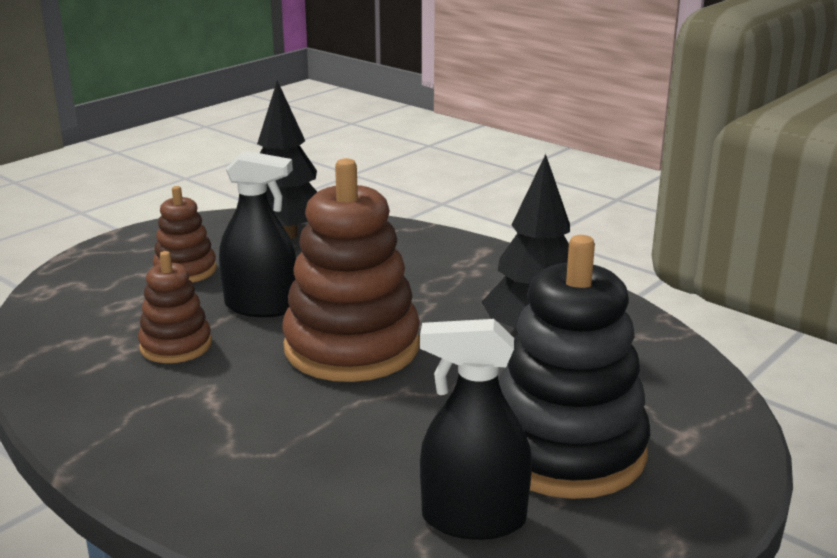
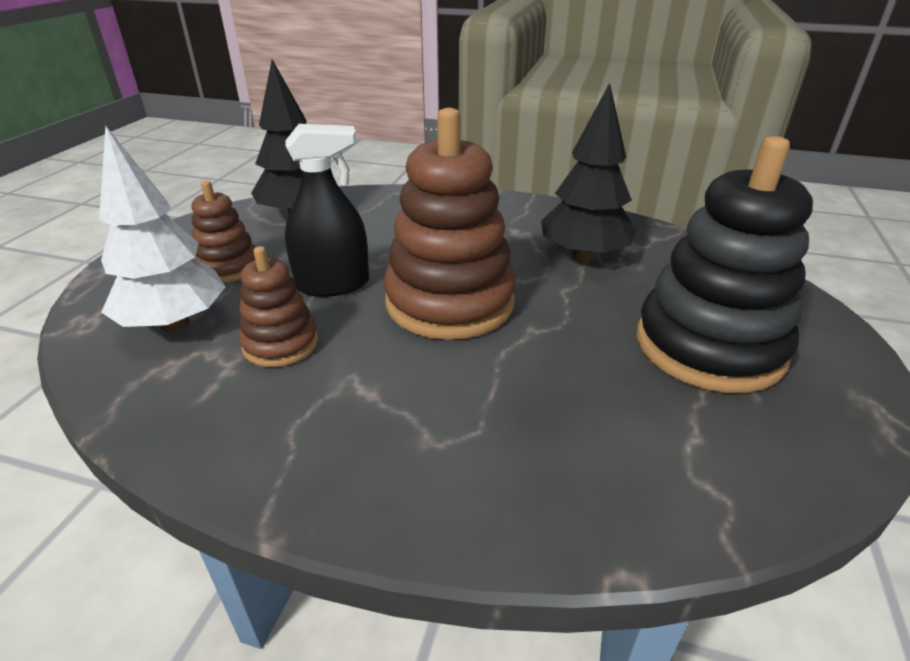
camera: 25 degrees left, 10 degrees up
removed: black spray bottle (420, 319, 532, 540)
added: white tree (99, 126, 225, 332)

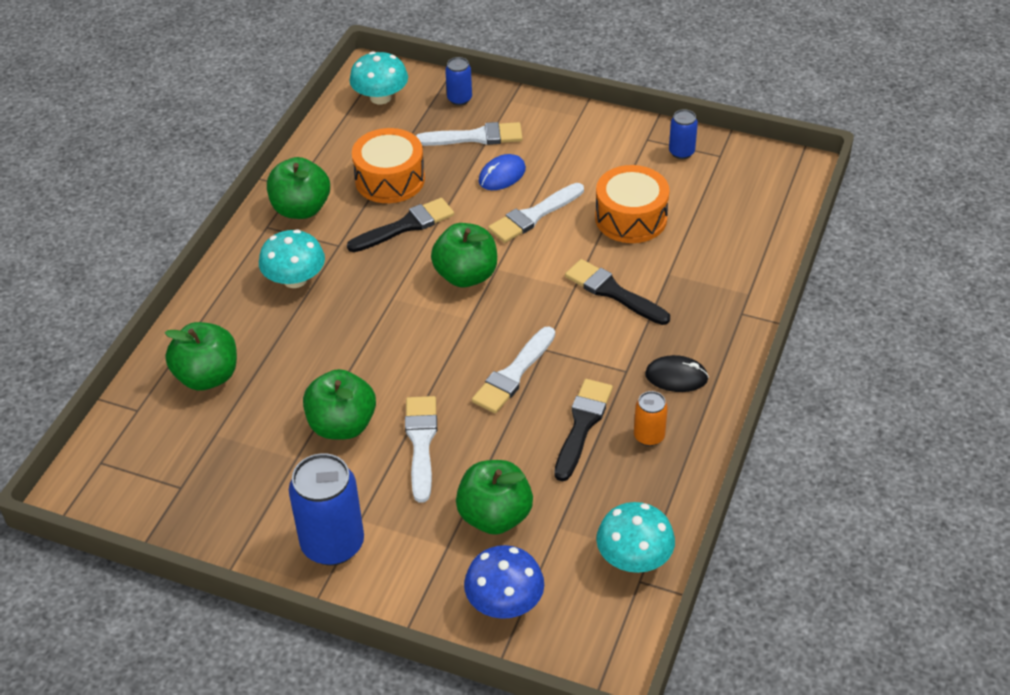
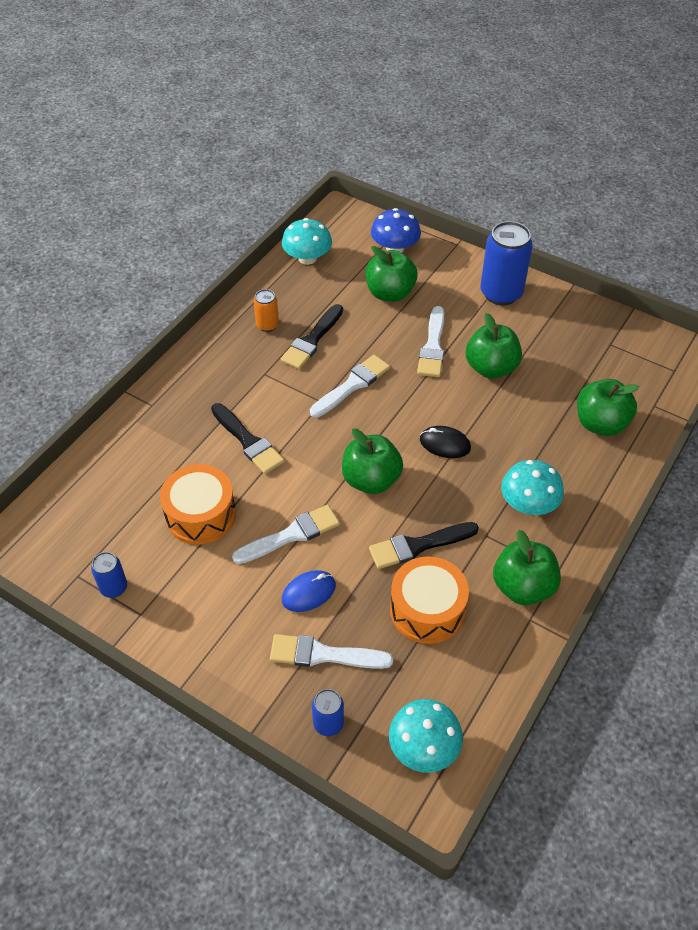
camera: 170 degrees left, 5 degrees up
moved: black mouse (645, 355, 709, 392) to (420, 426, 471, 458)

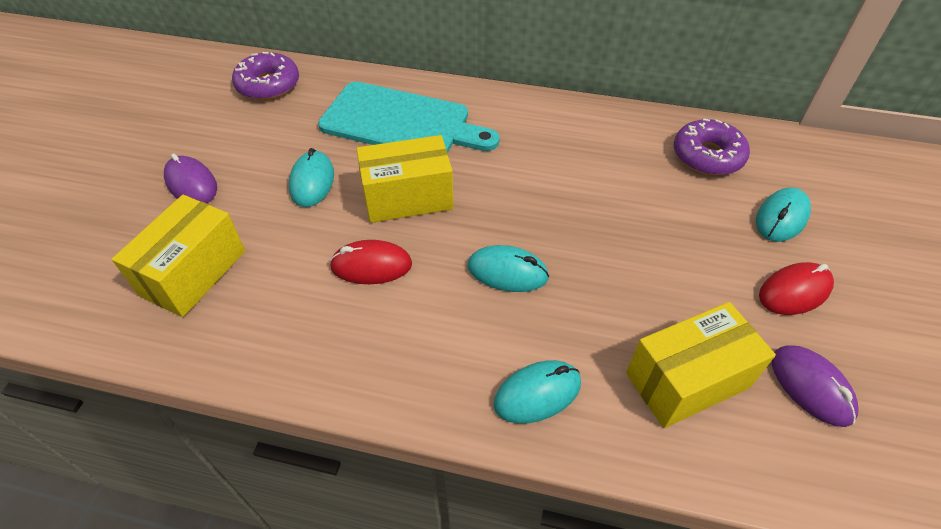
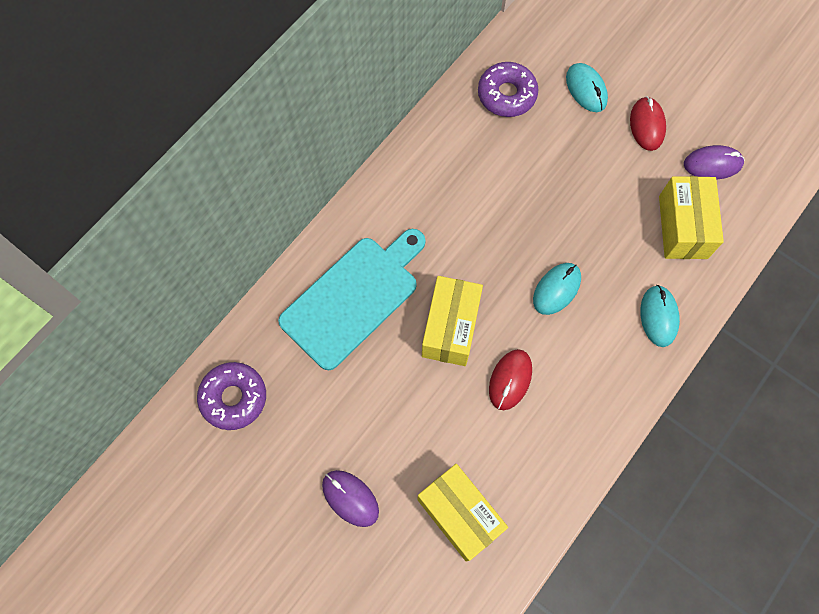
camera: 65 degrees left, 20 degrees up
removed: turquoise mouse (289, 148, 334, 207)
turned: purple mouse (164, 153, 217, 203) = (322, 470, 379, 527) 60 degrees clockwise

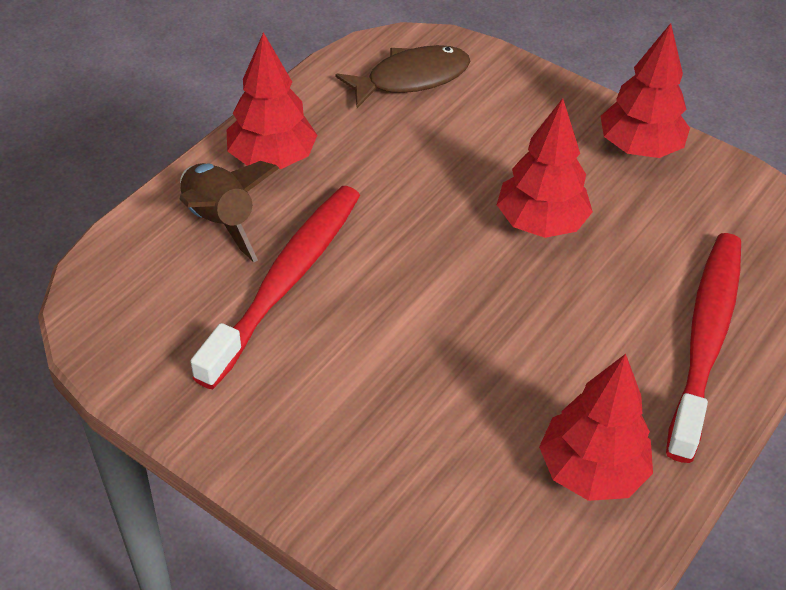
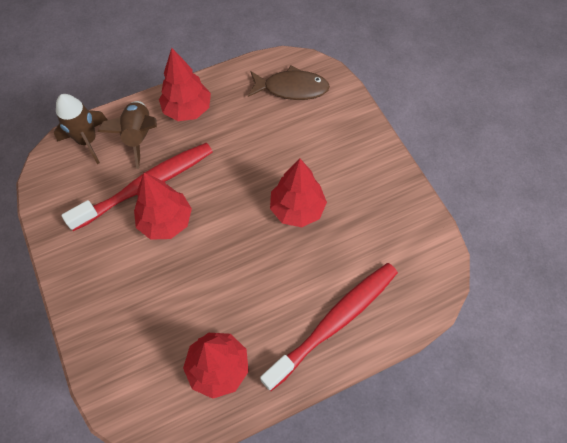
camera: 30 degrees right, 15 degrees up
added: brown rocket (54, 94, 107, 164)
moved: red tree (600, 23, 690, 158) to (134, 173, 192, 240)

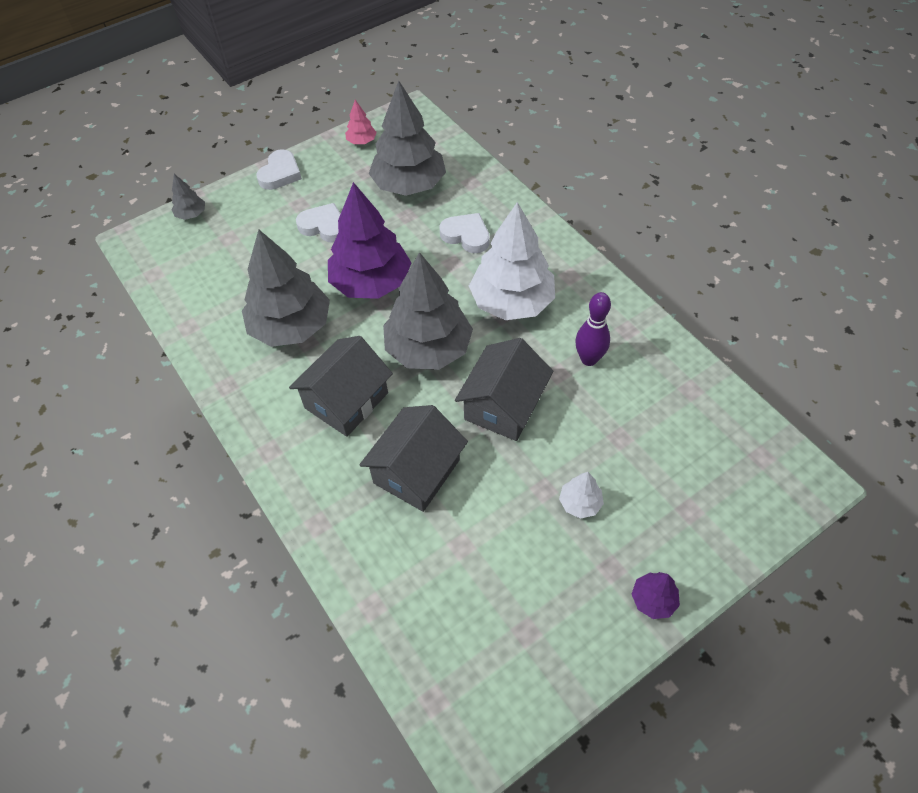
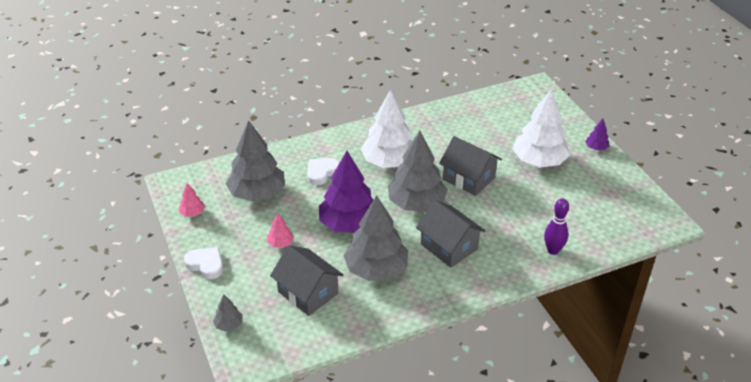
camera: 80 degrees left, 15 degrees down
moved: purple bowling pin (575, 292, 611, 366) to (544, 198, 569, 255); grey house (360, 405, 468, 512) to (270, 245, 344, 316)
replaced: white heart (296, 203, 341, 243) to pink tree (267, 213, 294, 248)
resized: white tree (559, 472, 604, 519) = (513, 90, 570, 168) x2.30

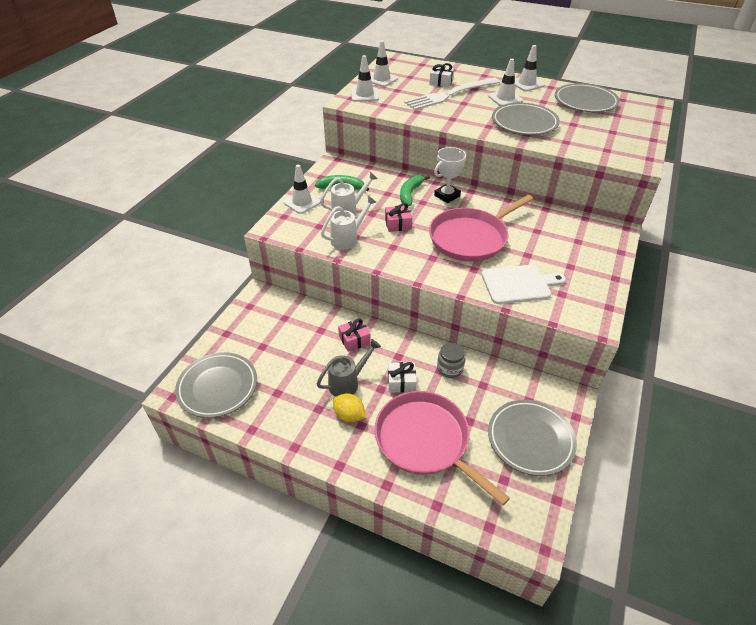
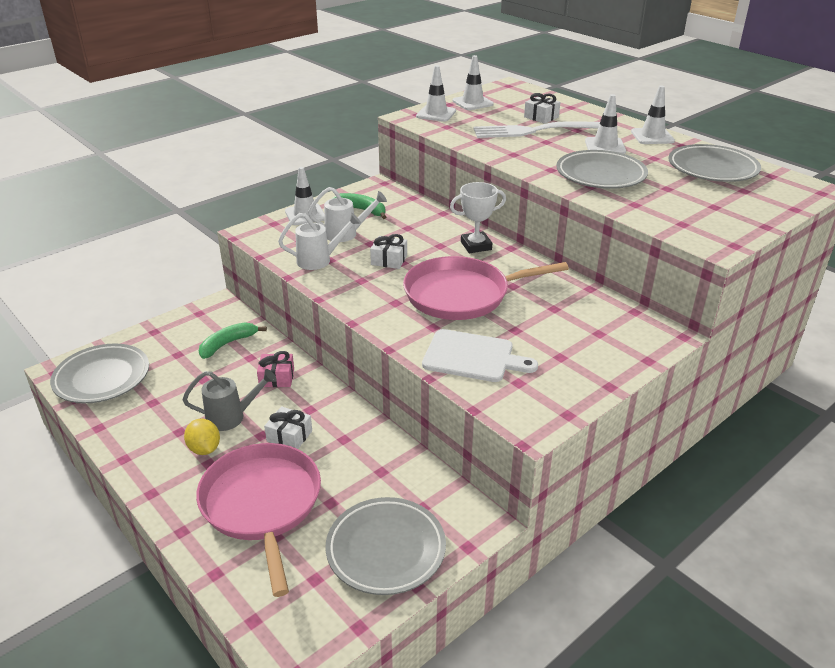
camera: 25 degrees right, 10 degrees down
removed: grey jar (437, 343, 466, 378)
moved: green banana (400, 175, 430, 206) to (199, 322, 267, 359)
recoloured: pink gift (385, 203, 412, 232) to white gift (370, 234, 407, 269)

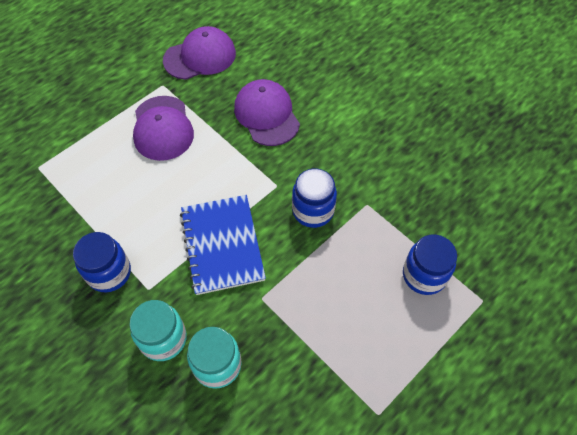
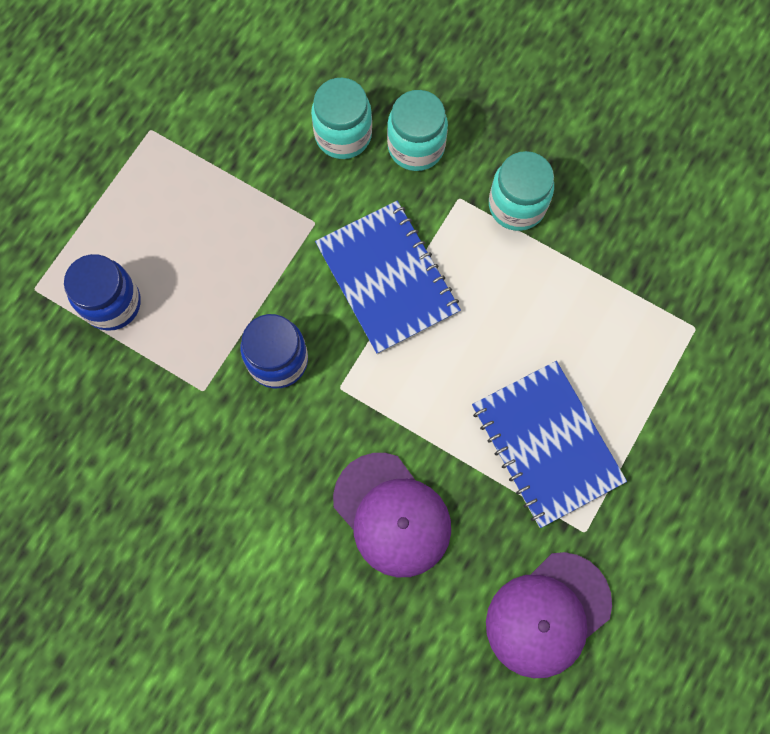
camera: 165 degrees right, 15 degrees up
replaced: purple cap (133, 96, 194, 161) to blue notebook (472, 361, 627, 528)
recoloured: blue jar (73, 232, 131, 292) to turquoise jar (489, 151, 554, 231)

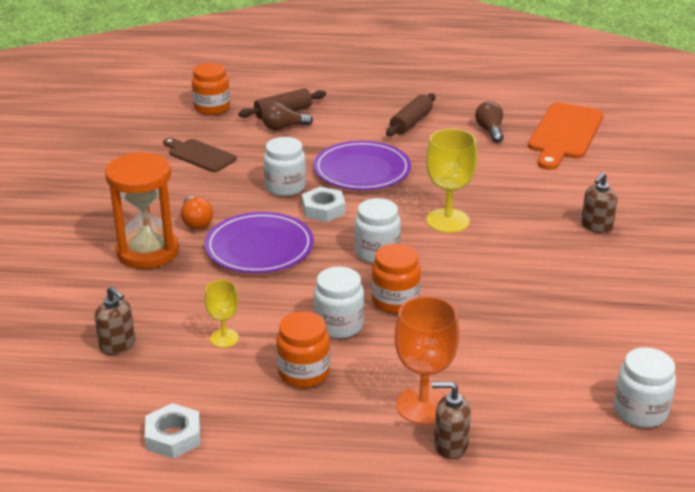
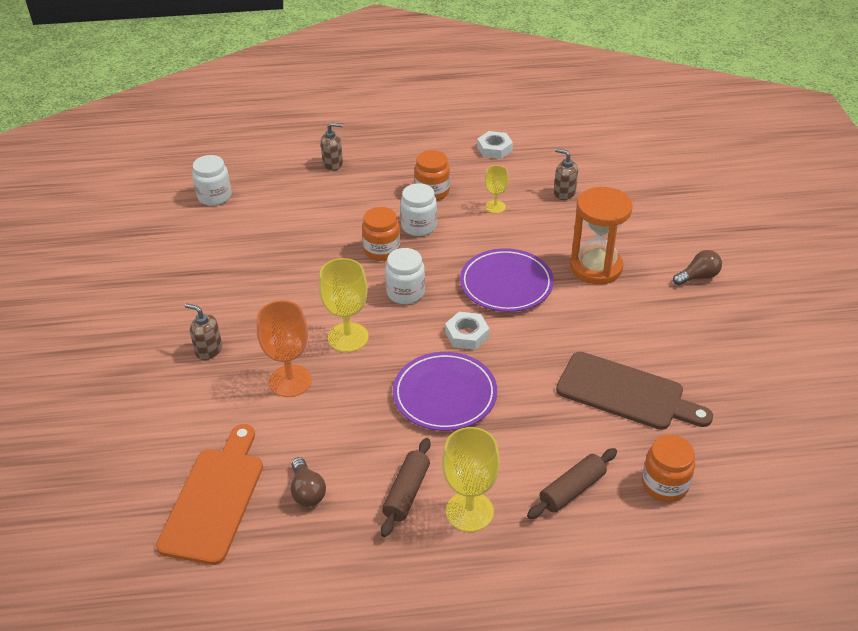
camera: 170 degrees right, 10 degrees up
removed: white jar (264, 137, 306, 196); orange light bulb (181, 196, 213, 229)
added: yellow goblet (442, 427, 500, 532)
moved: brown light bulb (262, 102, 313, 130) to (673, 250, 722, 286); orange goblet (395, 296, 459, 425) to (257, 300, 312, 397)
turned: brown soap dispenser (581, 172, 617, 233) = (185, 303, 222, 360) 90 degrees counterclockwise
resized: brown cutting board (163, 138, 237, 172) = (556, 352, 713, 430) x1.63

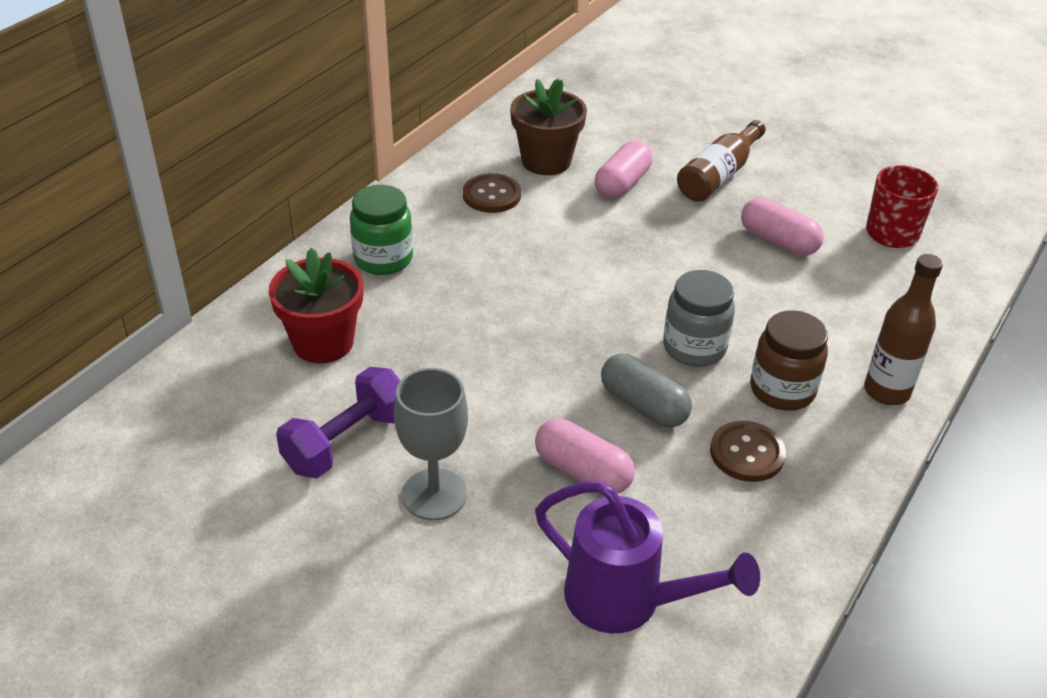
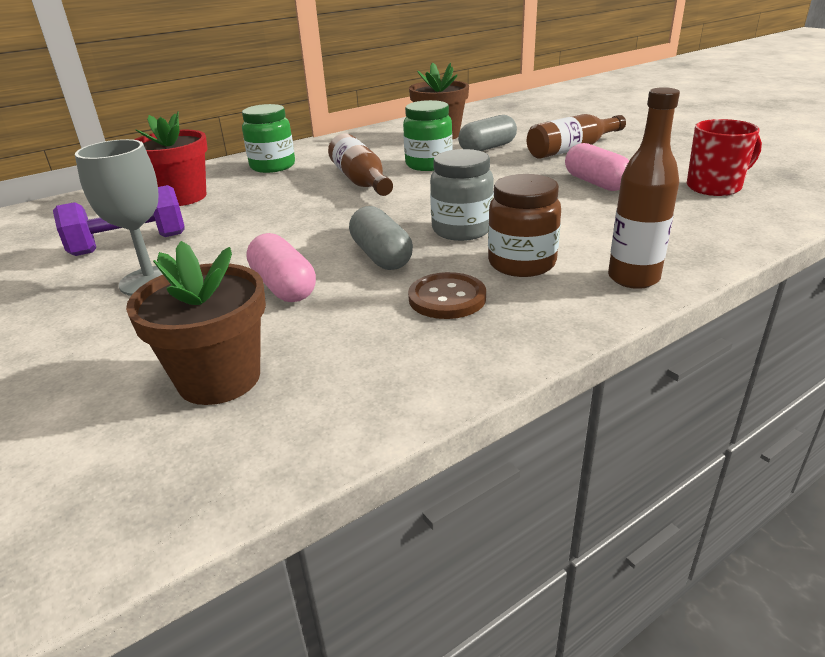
camera: 25 degrees right, 10 degrees down
removed: brown button (463, 173, 521, 213)
added: green jar (403, 100, 453, 171); brown bottle (328, 133, 393, 196)
replaced: purple watering can (535, 481, 760, 633) to brown flower pot (126, 241, 266, 405)
recoloured: pink capsule (595, 140, 653, 199) to grey capsule (458, 115, 517, 151)

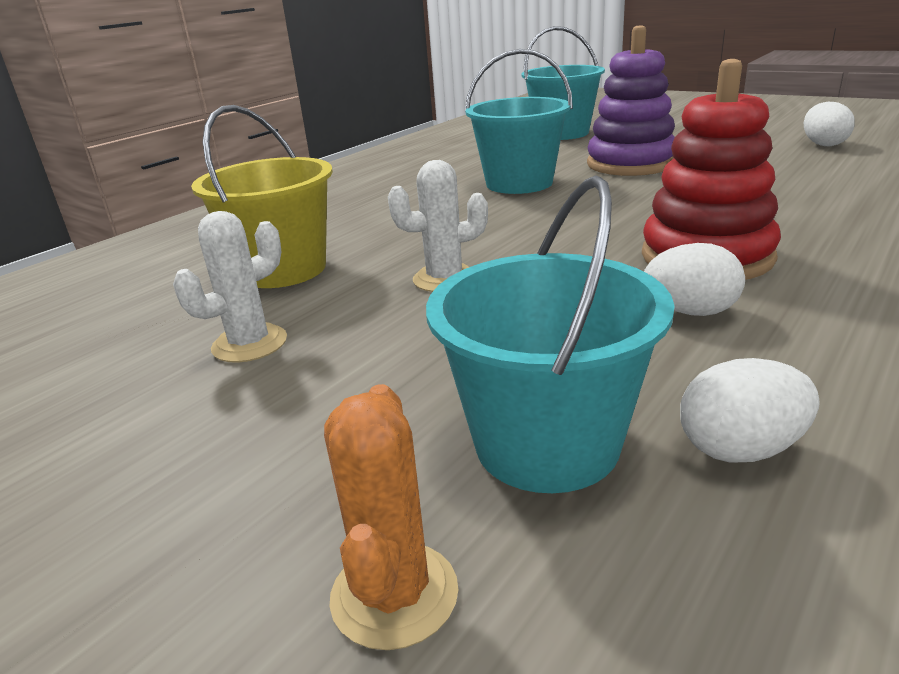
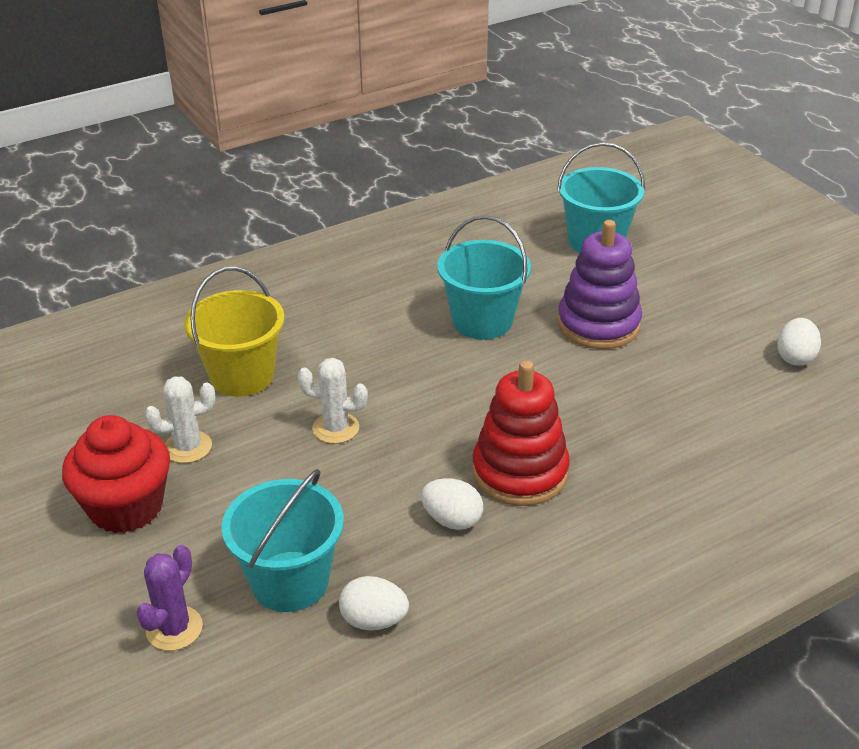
camera: 20 degrees right, 10 degrees up
added: red cupcake (62, 415, 170, 533)
recoloured: orange cactus (324, 384, 459, 650) to purple cactus (136, 545, 203, 651)

